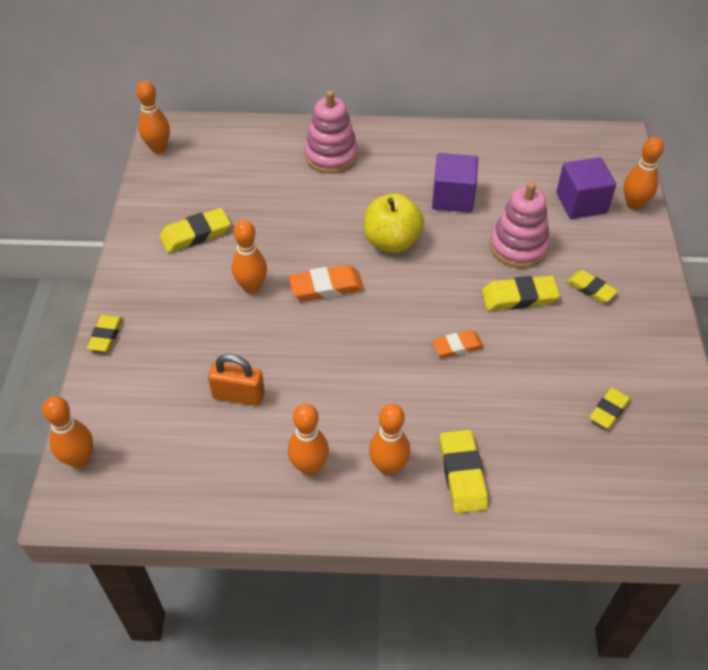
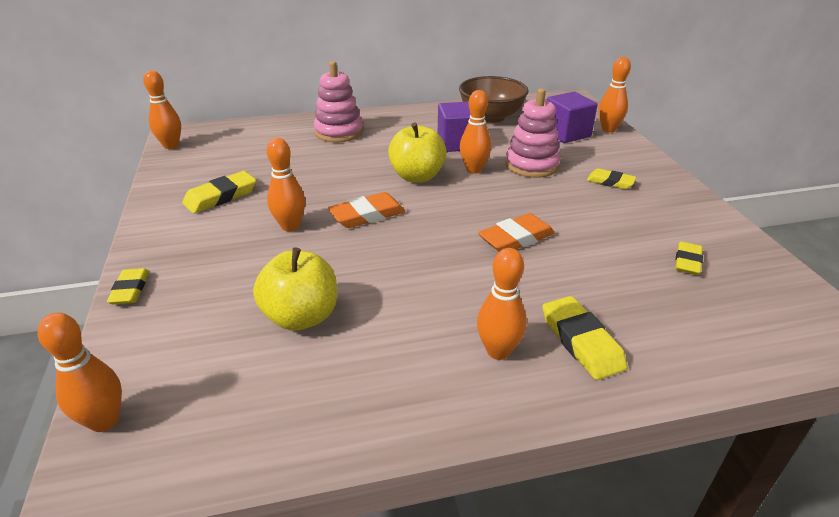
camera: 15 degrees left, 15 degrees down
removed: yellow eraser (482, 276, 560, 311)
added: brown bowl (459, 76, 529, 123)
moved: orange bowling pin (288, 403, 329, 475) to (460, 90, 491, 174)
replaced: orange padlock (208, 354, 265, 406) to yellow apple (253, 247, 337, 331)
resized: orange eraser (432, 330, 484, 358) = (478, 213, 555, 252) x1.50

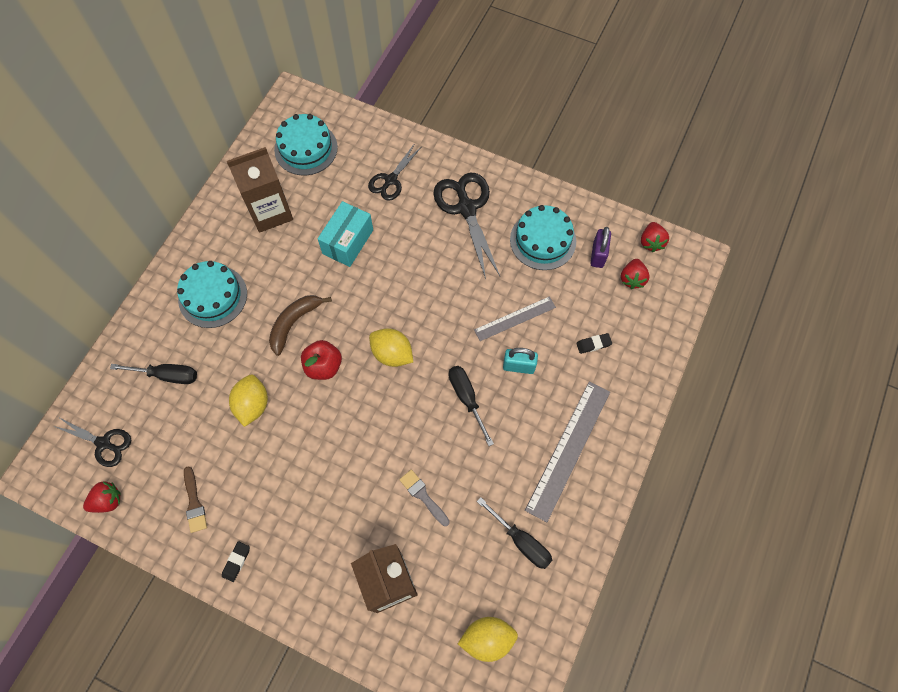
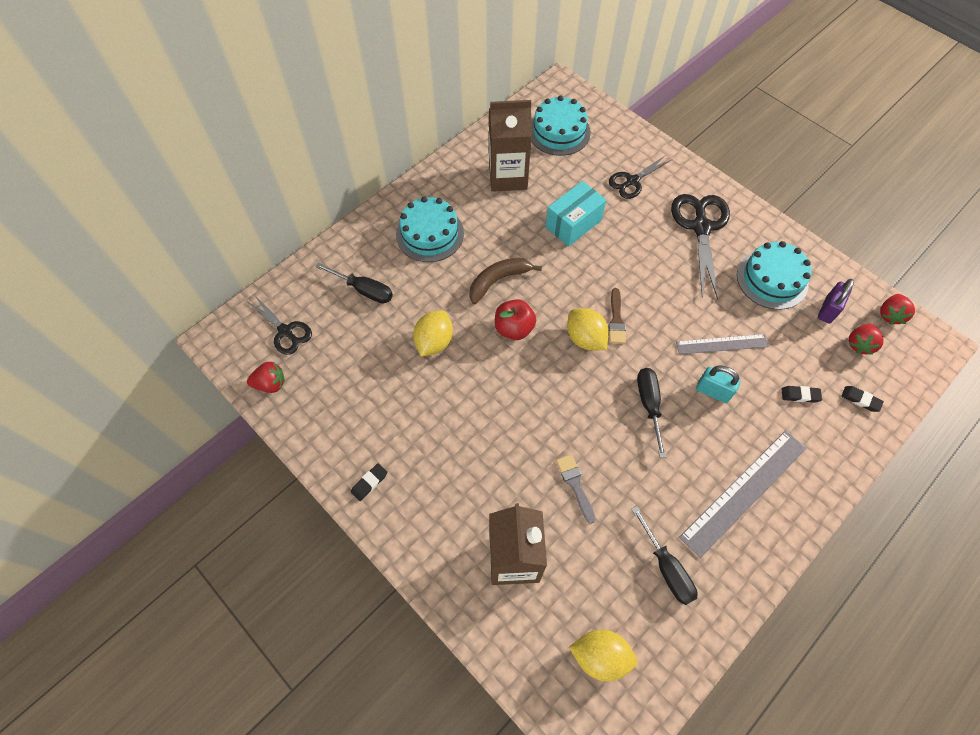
camera: 20 degrees right, 5 degrees down
added: black eraser (841, 386, 884, 412)
moved: brown brush (184, 466, 207, 533) to (609, 288, 626, 344)

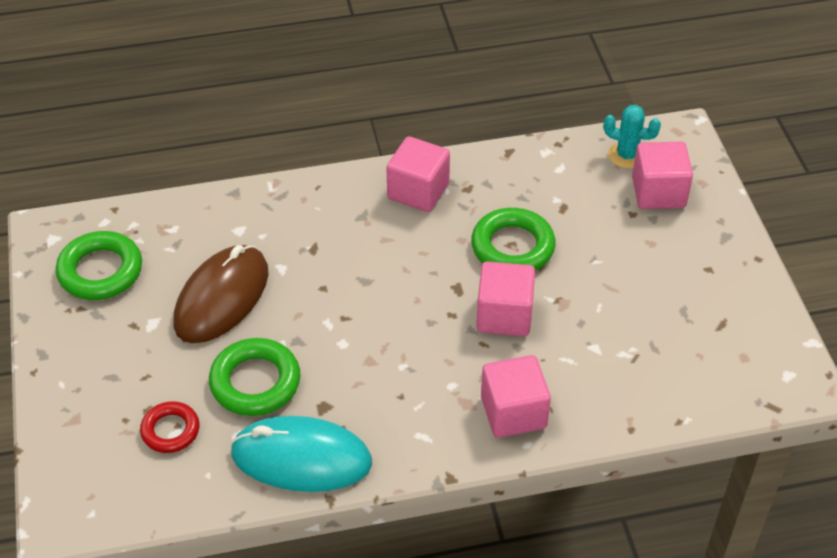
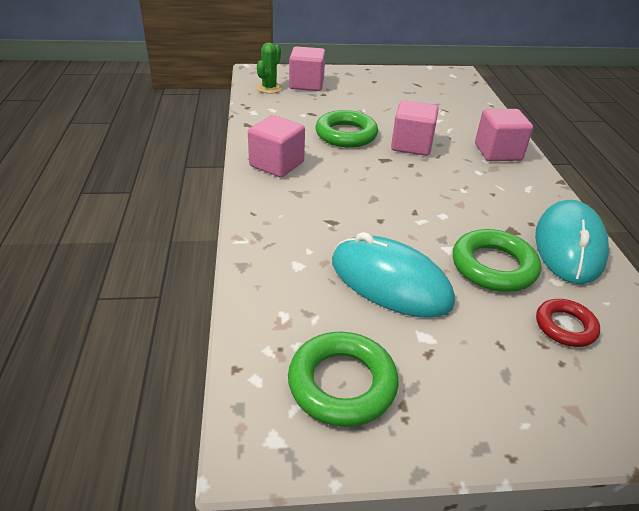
camera: 85 degrees left, 10 degrees down
recoloured: turquoise cactus (604, 105, 661, 169) to green cactus (256, 43, 283, 94); brown mouse (174, 245, 269, 343) to turquoise mouse (332, 232, 455, 318)

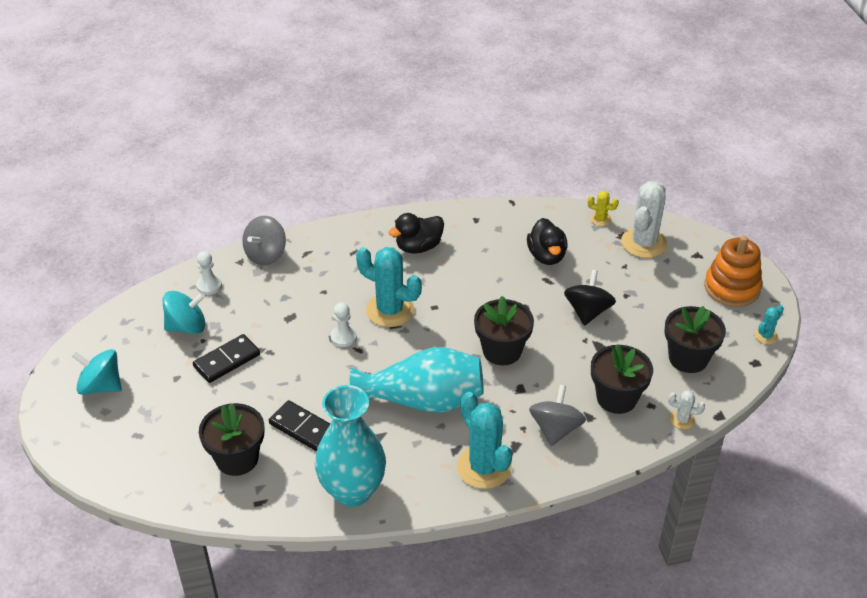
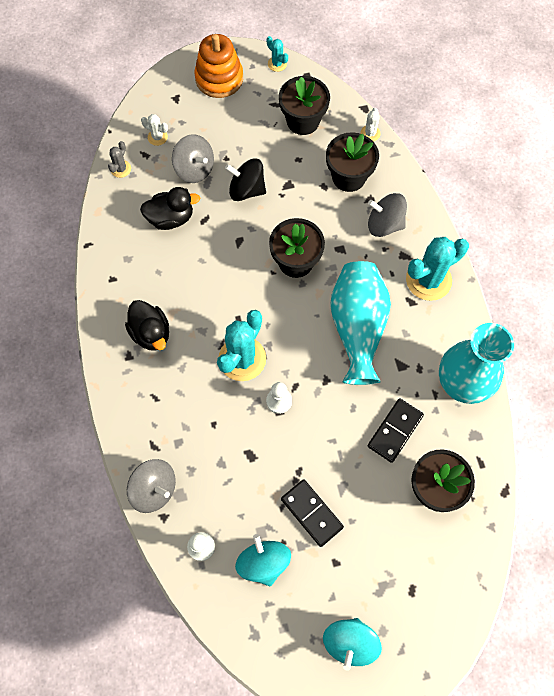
camera: 90 degrees left, 25 degrees up
added: grey spinning top (172, 134, 214, 183)
recoloured: yellow cactus (588, 191, 619, 226) to grey cactus (108, 141, 131, 178)
resized: white cactus (621, 181, 667, 258) = (141, 114, 168, 146) x0.47

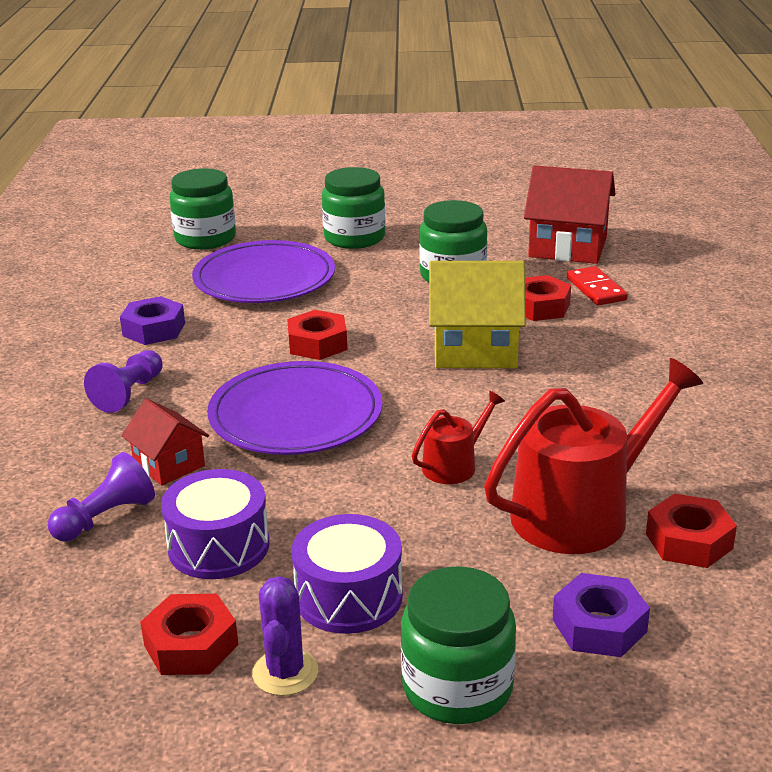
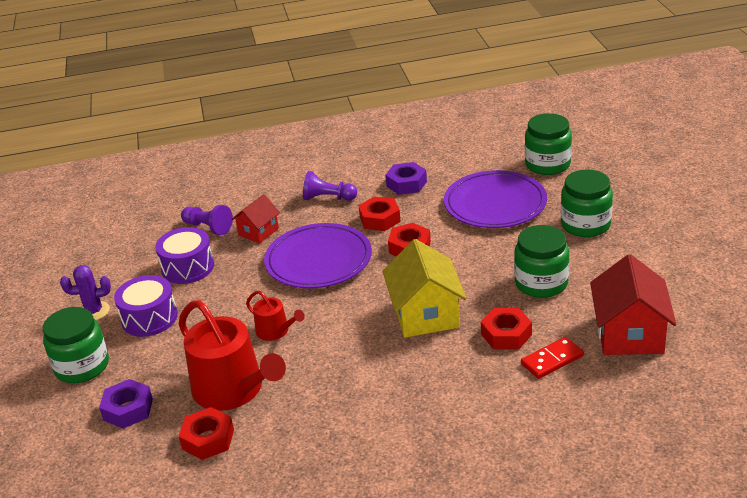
camera: 80 degrees right, 5 degrees up
moved: red nut (140, 594, 239, 675) to (358, 196, 401, 231)

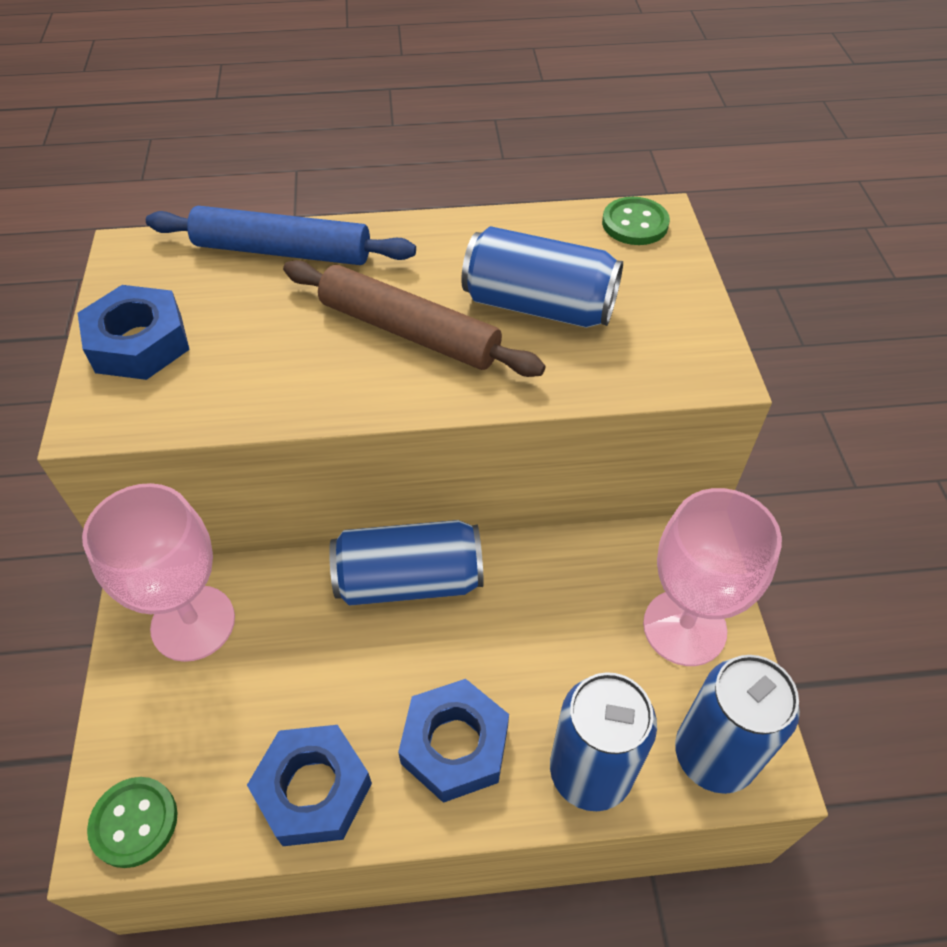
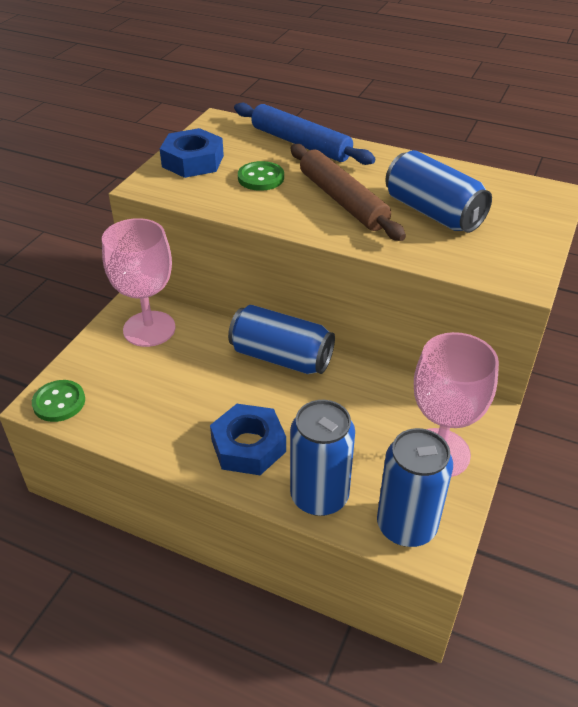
camera: 30 degrees right, 10 degrees down
removed: blue nut (247, 725, 372, 846)
moved: green button (602, 197, 670, 245) to (238, 161, 284, 191)

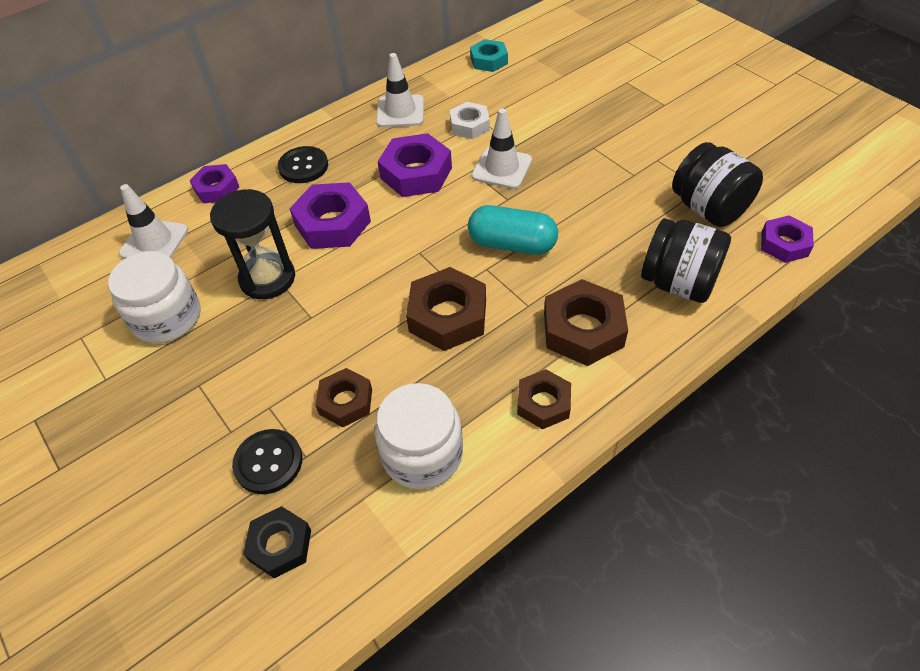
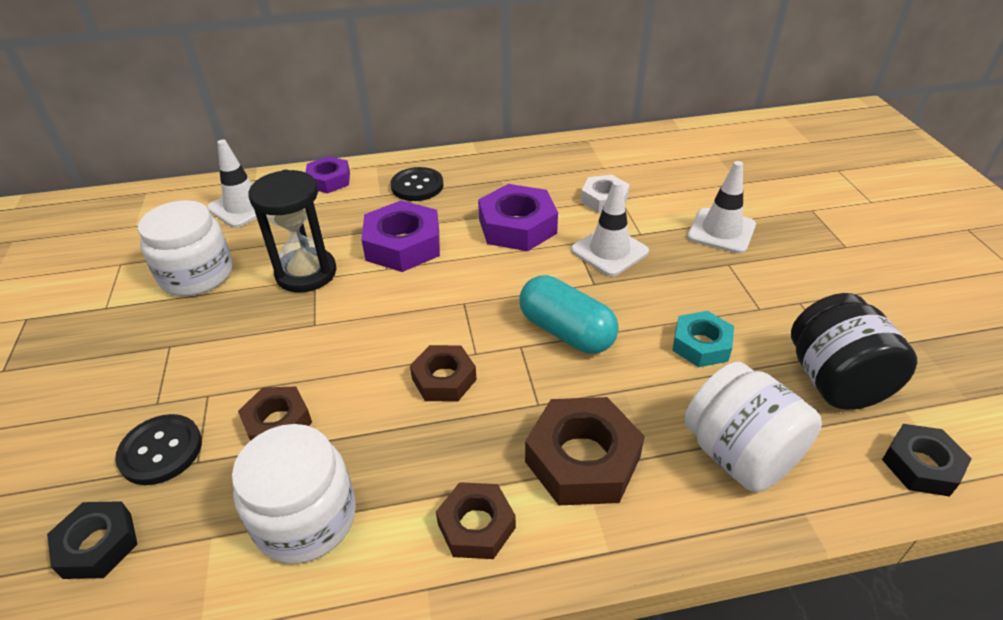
camera: 25 degrees right, 10 degrees down
moved: turquoise nut (470, 39, 508, 72) to (672, 311, 734, 367); white traffic cone (376, 53, 424, 127) to (687, 161, 756, 254)
recoloured: purple nut (761, 216, 814, 263) to black nut (882, 424, 972, 497); black jar (641, 218, 731, 303) to white jar (684, 362, 822, 492)
resized: brown nut (406, 267, 486, 351) = (410, 345, 477, 402) x0.63

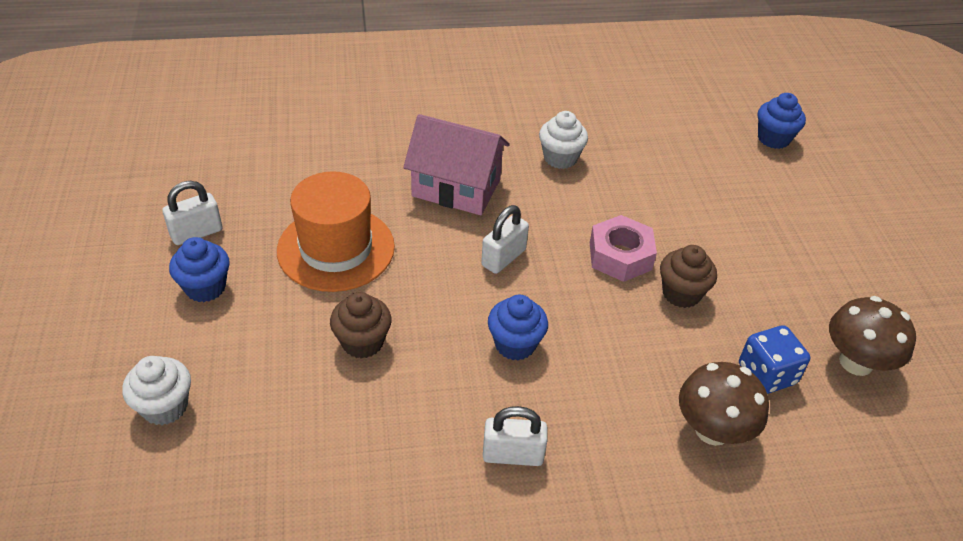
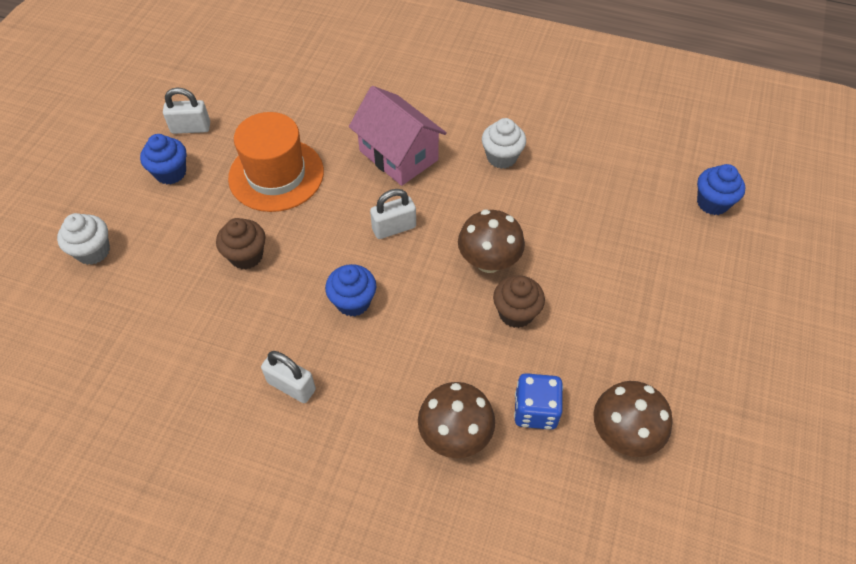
camera: 30 degrees right, 10 degrees up
replaced: pink nut (590, 215, 657, 282) to brown mushroom (458, 210, 525, 273)

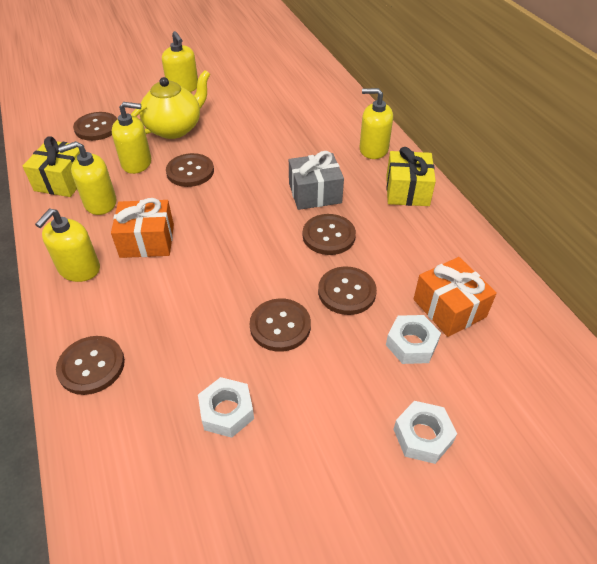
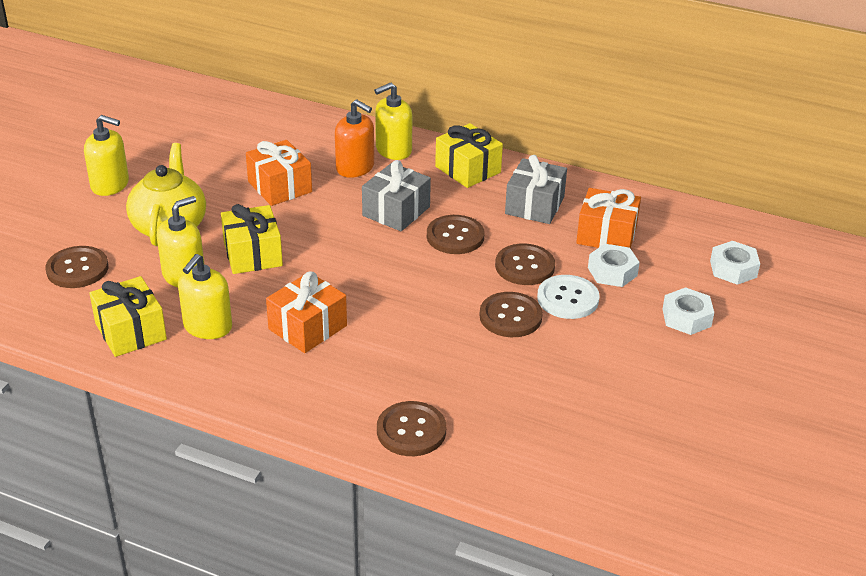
camera: 45 degrees left, 10 degrees down
removed: yellow soap dispenser (35, 209, 100, 282)
added: orange soap dispenser (335, 99, 374, 178); orange gift (246, 140, 312, 206); grey gift (505, 155, 567, 224); white button (537, 275, 600, 319)
moved: white nut (198, 377, 254, 438) to (710, 241, 760, 285)
replaced: brown button (166, 153, 214, 187) to yellow gift (221, 204, 283, 274)

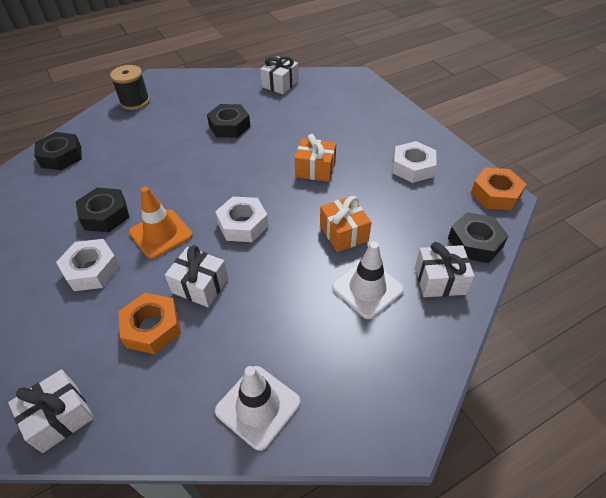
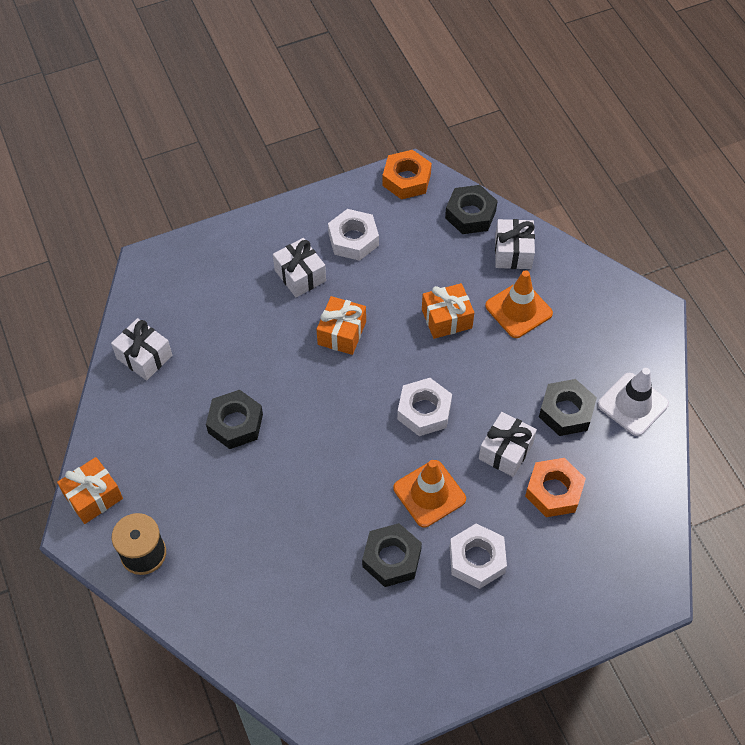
camera: 85 degrees left, 10 degrees up
added: orange gift (57, 457, 123, 524)
moved: black nut (34, 132, 82, 170) to (539, 379, 597, 436); white gift (8, 369, 94, 453) to (273, 238, 326, 298)
recoloured: white traffic cone (332, 242, 404, 319) to orange traffic cone (485, 270, 553, 338)

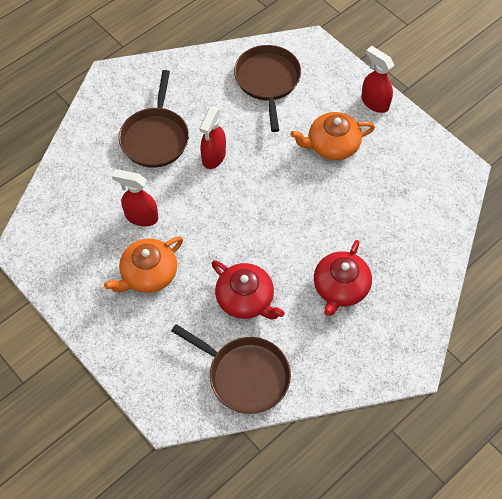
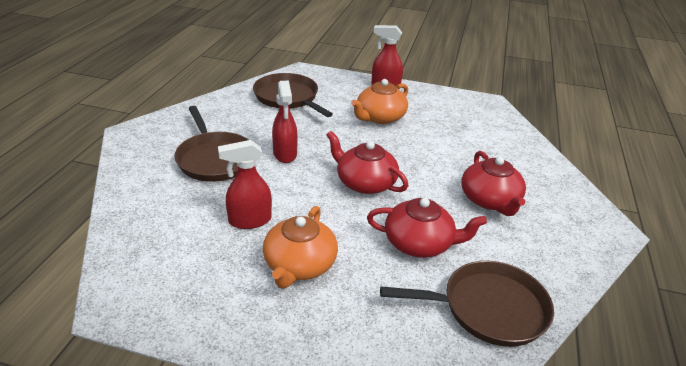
camera: 35 degrees left, 25 degrees down
added: red teapot (327, 131, 408, 194)

